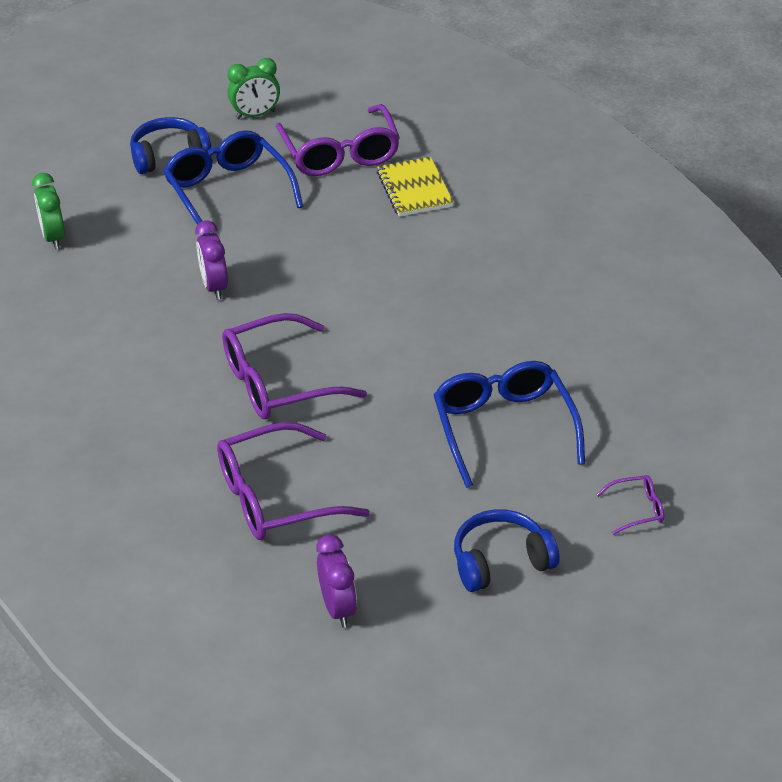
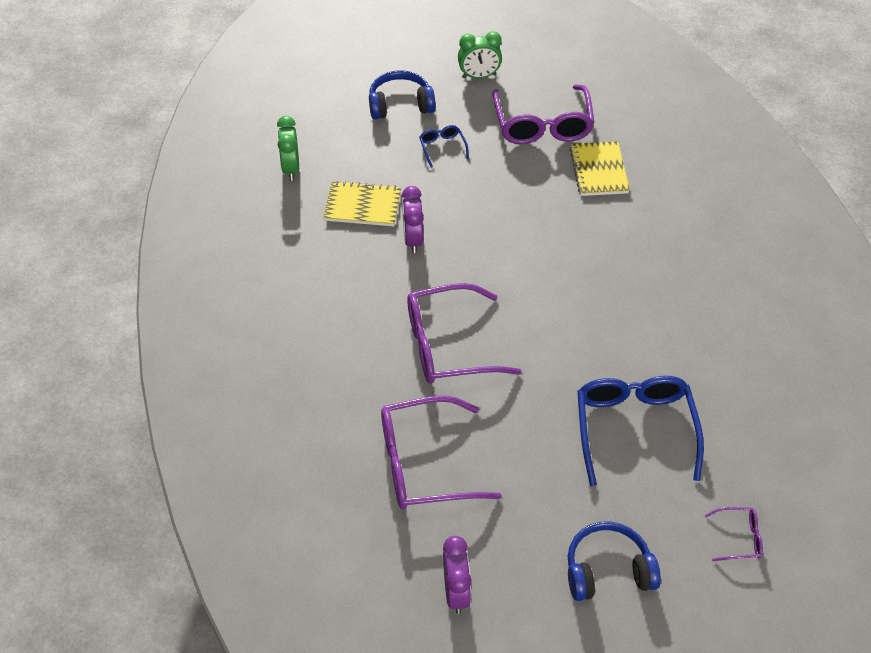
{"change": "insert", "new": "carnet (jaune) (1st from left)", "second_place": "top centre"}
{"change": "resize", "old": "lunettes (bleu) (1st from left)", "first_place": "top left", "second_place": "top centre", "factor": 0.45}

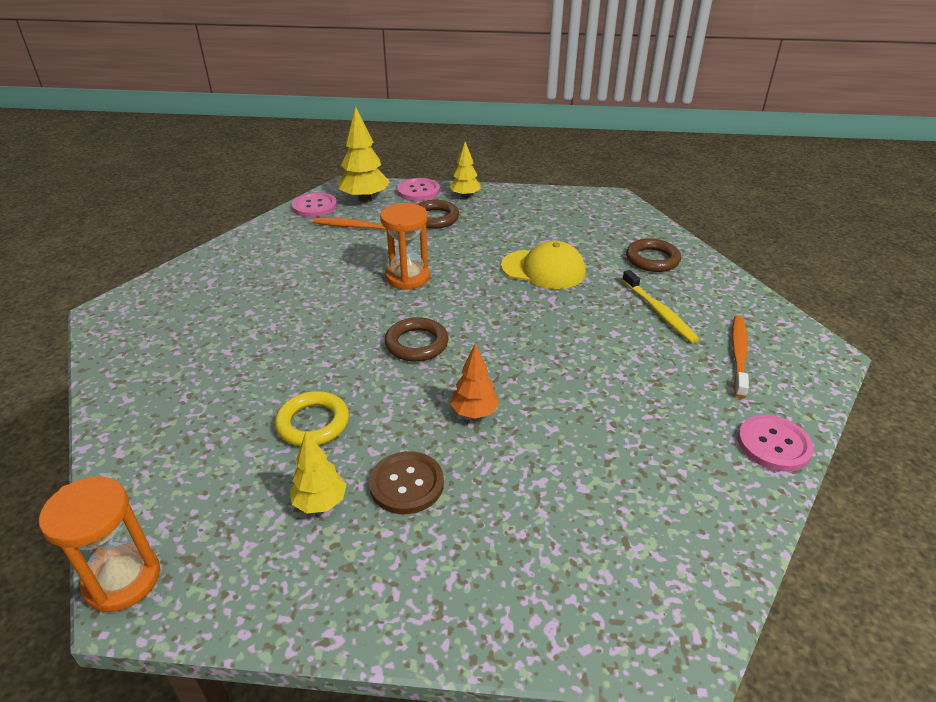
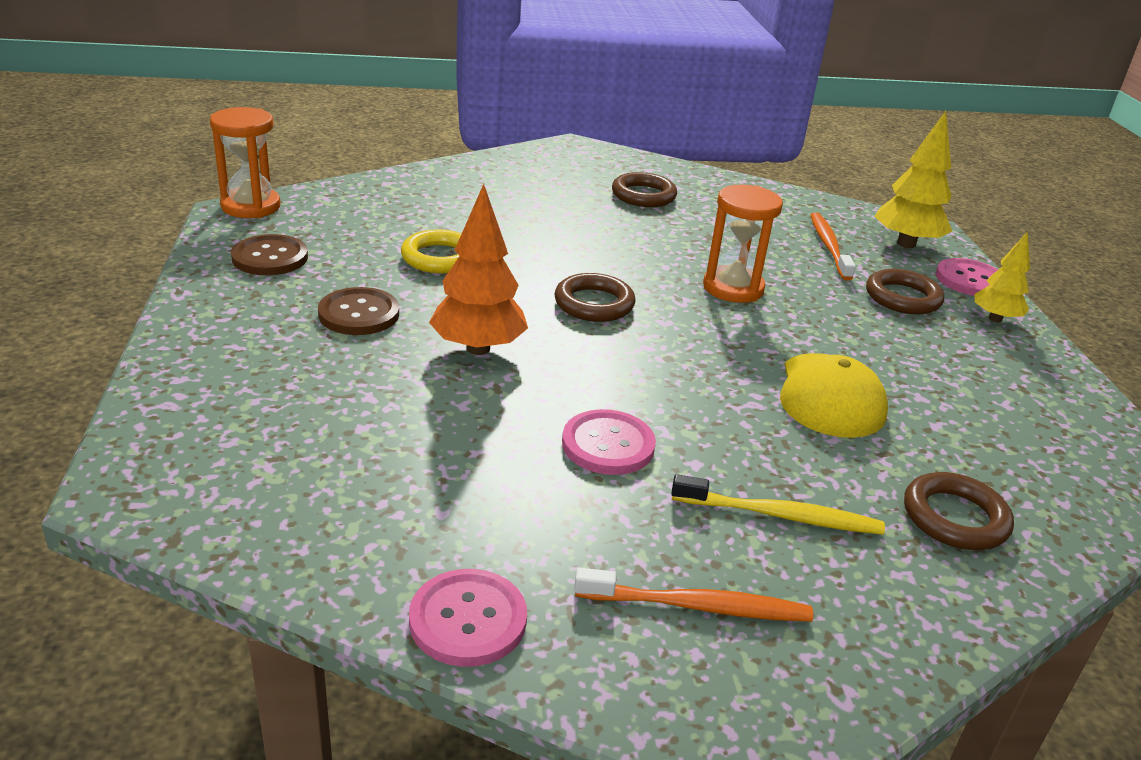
{"change": "delete", "old": "arbre (jaune) (1st from left)", "first_place": "bottom centre"}
{"change": "insert", "new": "bouton (marron) (1st from left)", "second_place": "middle left"}
{"change": "insert", "new": "anneau (marron) (2nd from left)", "second_place": "top centre"}
{"change": "move", "old": "bouton (rose) (1st from left in the first image)", "new": "bouton (rose) (2nd from left)", "first_place": "top centre", "second_place": "centre"}
{"change": "rotate", "old": "brosse à dents (jaune)", "first_place": "middle right", "second_place": "middle right", "degrees": -135}
{"change": "resize", "old": "arbre (orange)", "first_place": "centre", "second_place": "centre", "factor": 1.61}

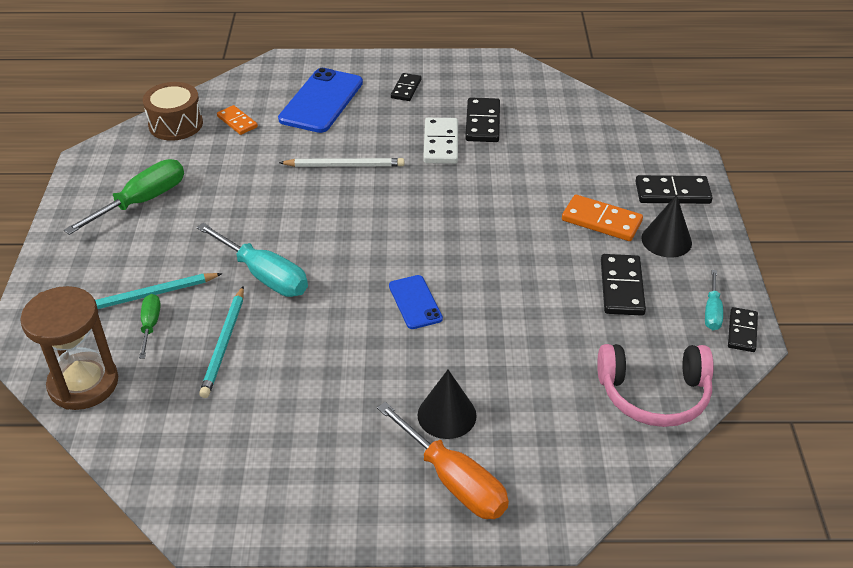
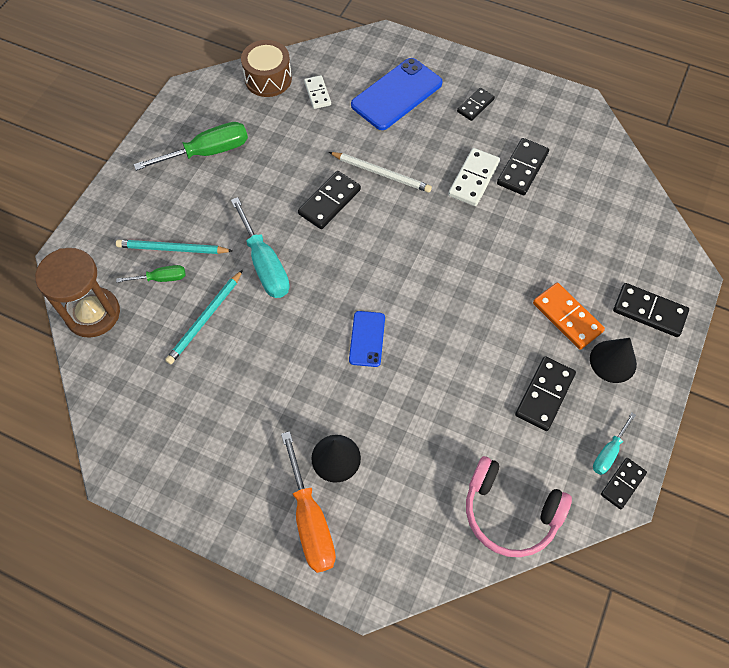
{"change": "insert", "new": "domino (noir) (1st from left)", "second_place": "top centre"}
{"change": "recolor", "old": "domino (orange) (1st from left)", "new": "domino (blanc) (1st from left)", "first_place": "top left", "second_place": "top centre"}
{"change": "rotate", "old": "tournevis (vert) (2nd from left in the first image)", "first_place": "middle left", "second_place": "middle left", "degrees": 60}

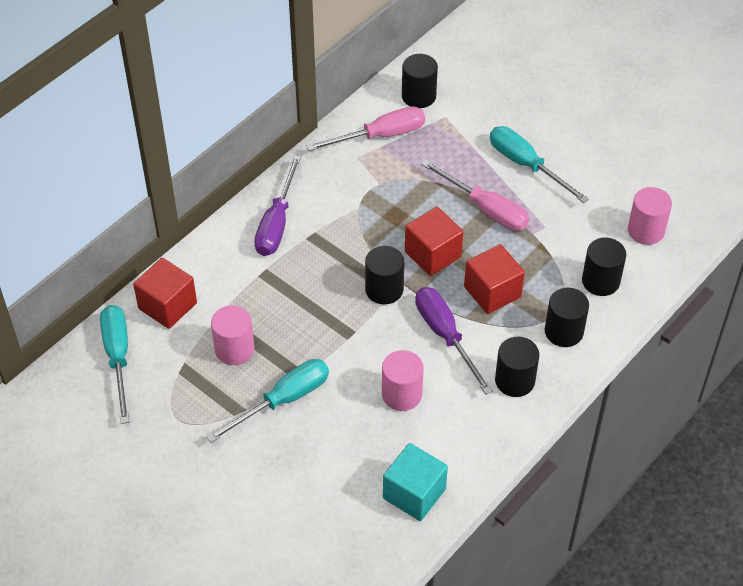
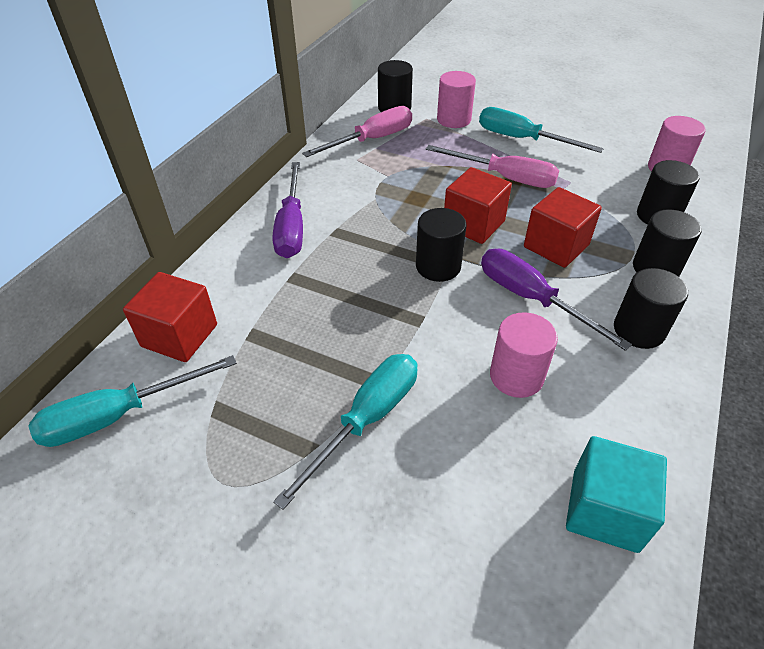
{"change": "move", "old": "cylindre (rose) (1st from left)", "first_place": "middle left", "second_place": "top centre"}
{"change": "rotate", "old": "tournevis (turquoise) (1st from left)", "first_place": "middle left", "second_place": "middle left", "degrees": -90}

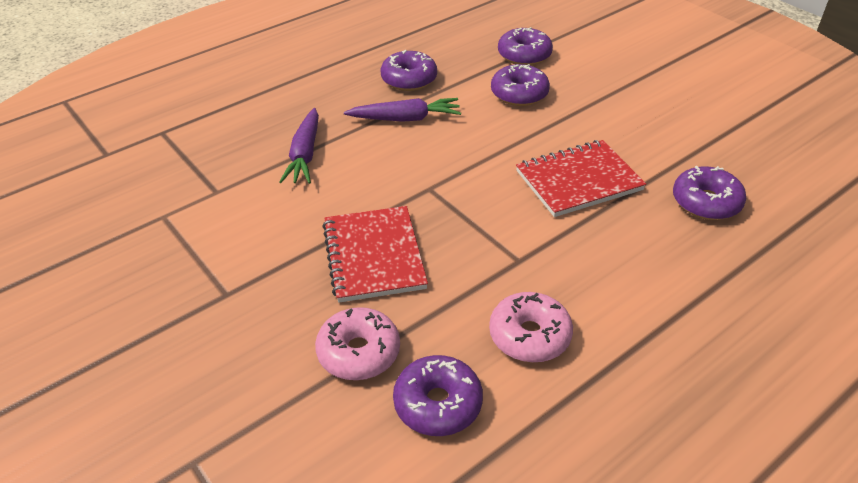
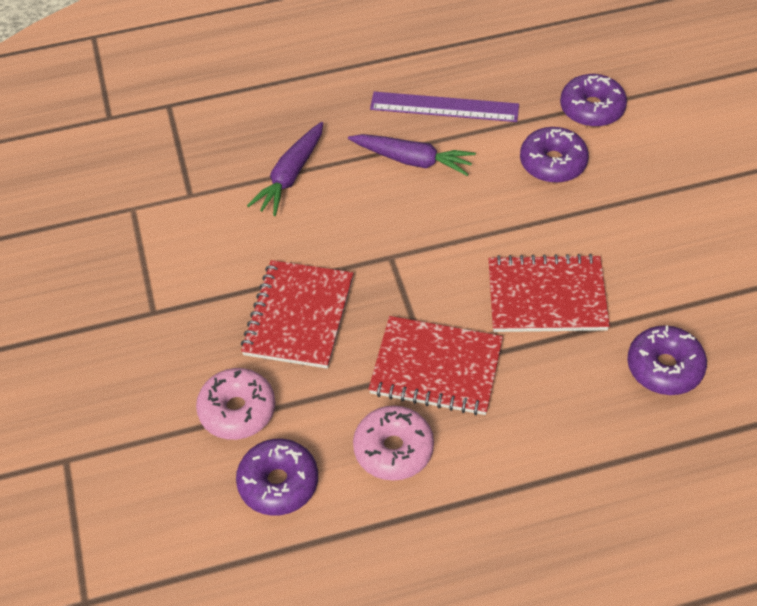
{"change": "insert", "new": "carnet (rouge) (2nd from left)", "second_place": "centre"}
{"change": "replace", "old": "beignet (violet) (1st from left)", "new": "règle (violet)", "first_place": "top centre", "second_place": "top centre"}

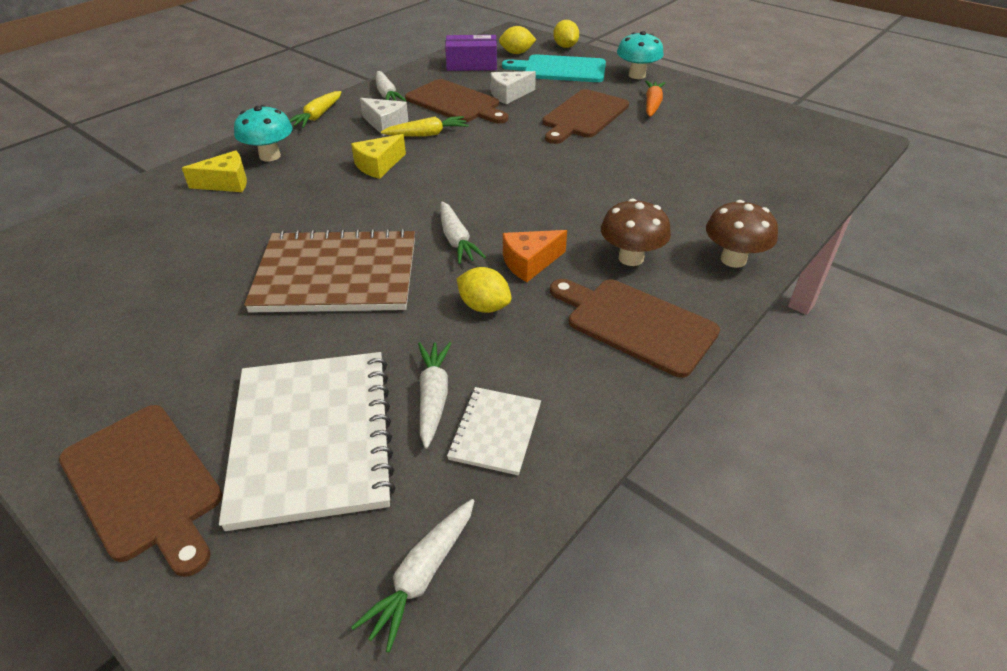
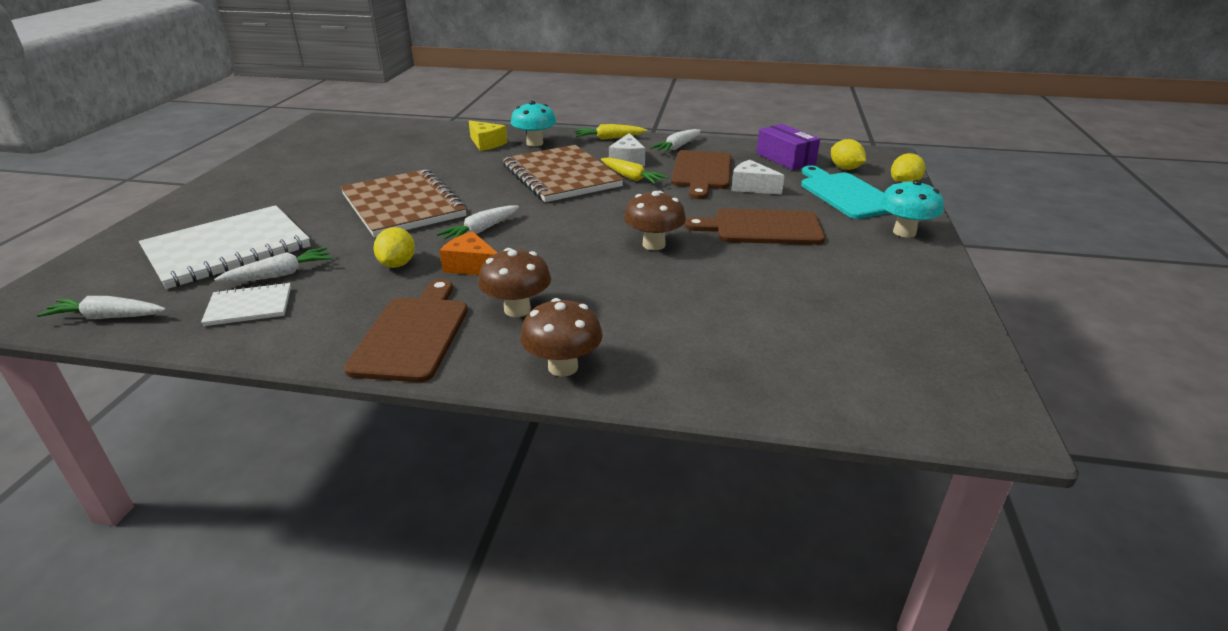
{"change": "delete", "old": "planche à découper (marron) (1st from left)", "first_place": "bottom left"}
{"change": "delete", "old": "carotte (orange)", "first_place": "top centre"}
{"change": "insert", "new": "champignon (marron) (3rd from left)", "second_place": "centre"}
{"change": "replace", "old": "fromage (jaune) (2nd from left)", "new": "carnet (marron) (2nd from left)", "first_place": "top centre", "second_place": "top centre"}

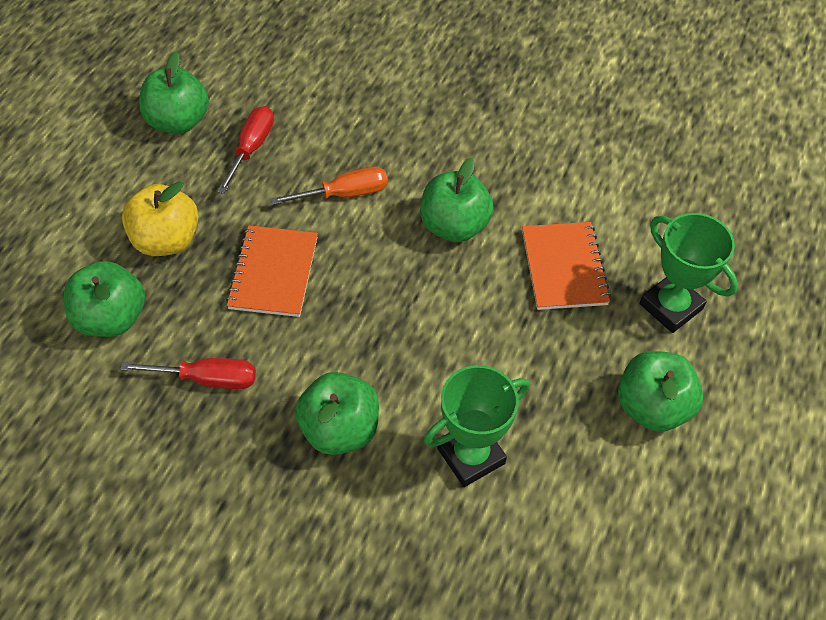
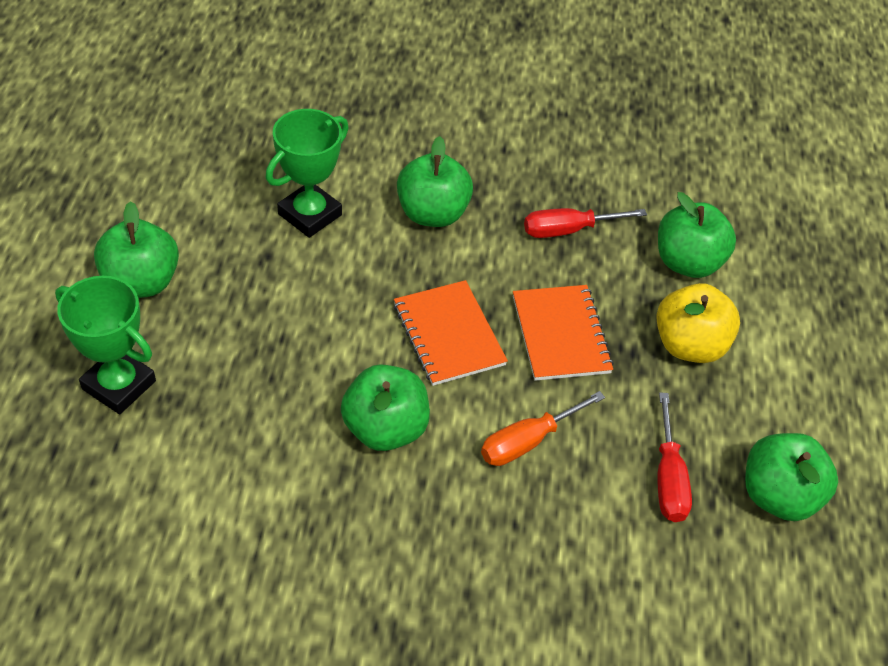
{"change": "move", "old": "carnet (orange) (2nd from left in the first image)", "new": "carnet (orange) (1st from left)", "first_place": "middle right", "second_place": "centre"}

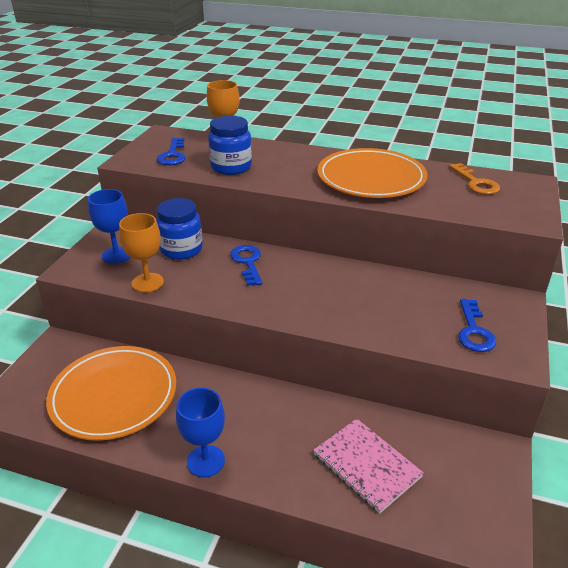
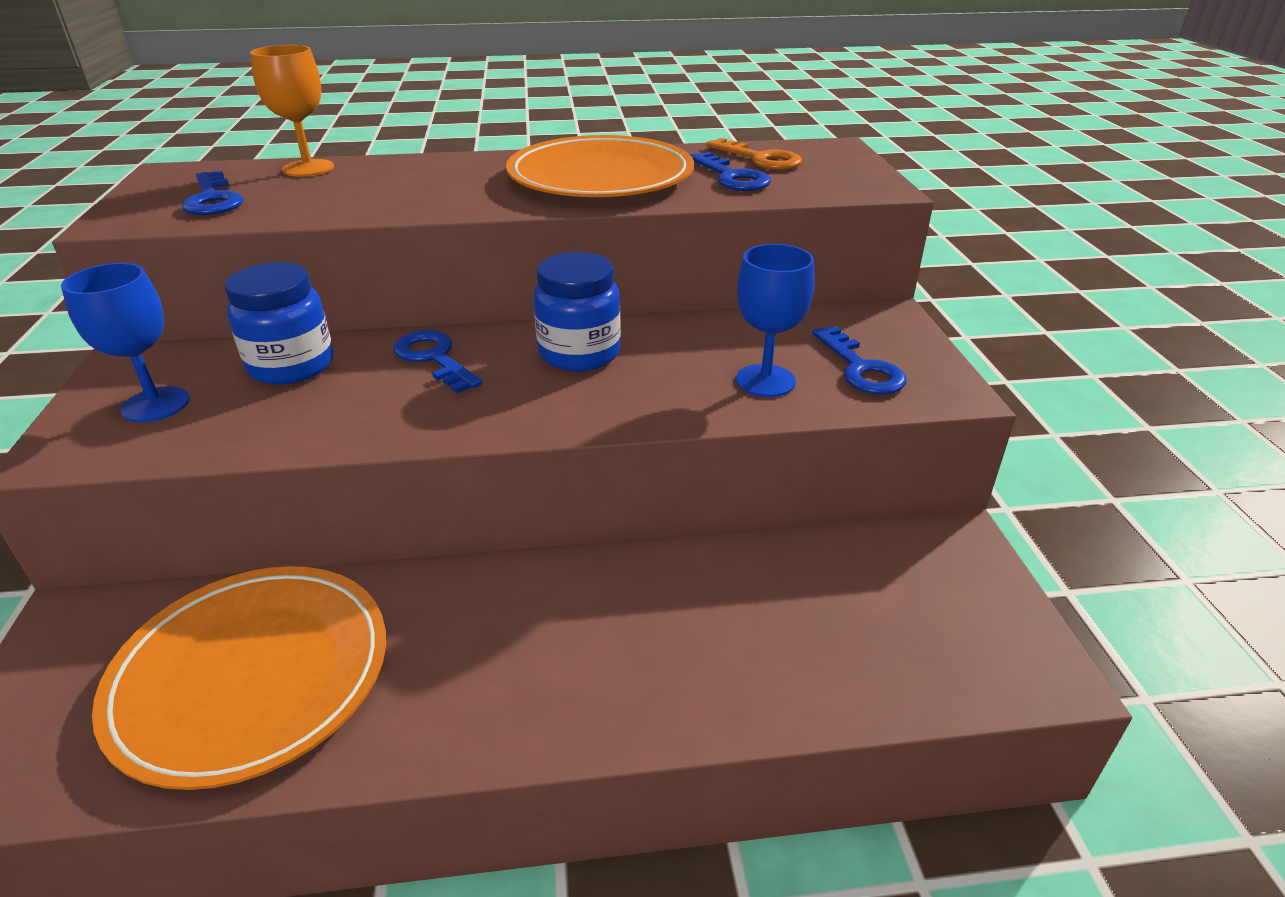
{"change": "delete", "old": "verre à pied (orange) (1st from left)", "first_place": "middle left"}
{"change": "delete", "old": "carnet (rose)", "first_place": "bottom centre"}
{"change": "insert", "new": "clé (bleu) (3rd from left)", "second_place": "top centre"}
{"change": "move", "old": "verre à pied (bleu) (2nd from left)", "first_place": "bottom centre", "second_place": "centre"}
{"change": "move", "old": "bocal (bleu) (2nd from left)", "first_place": "top centre", "second_place": "centre"}

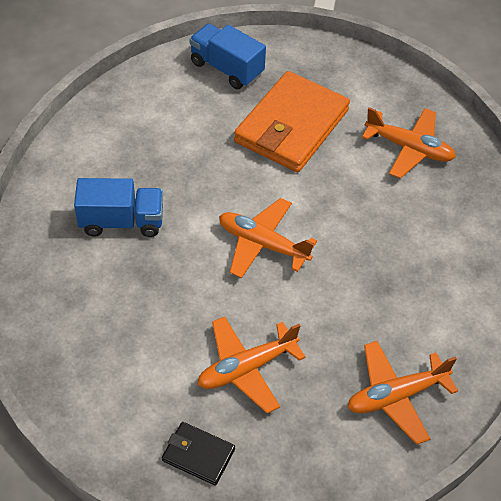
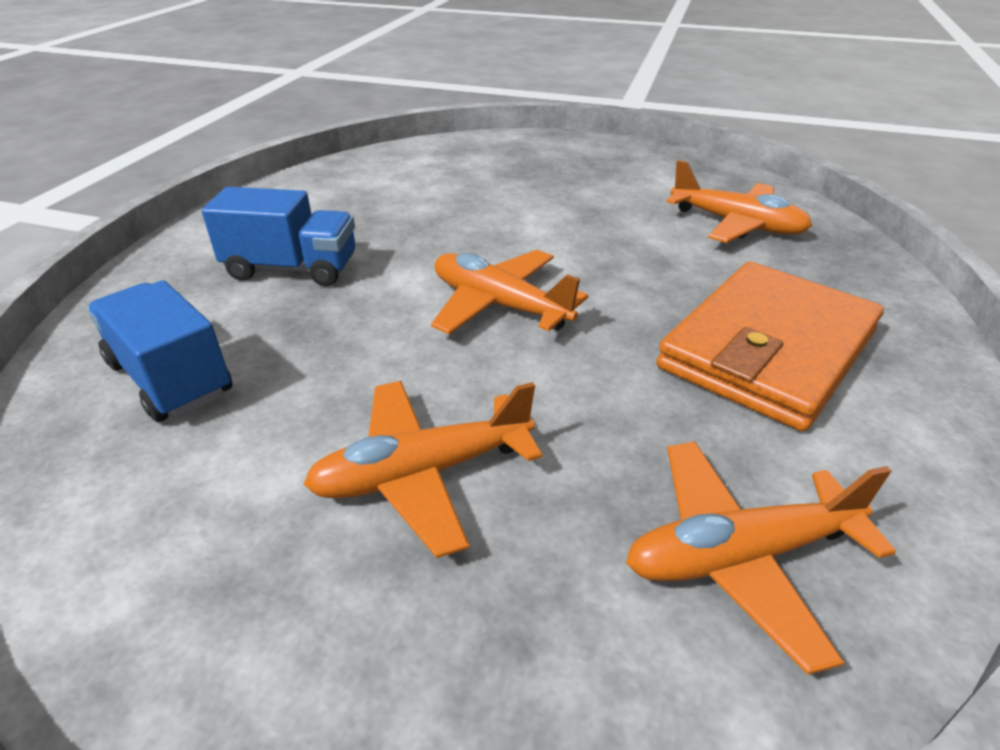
{"change": "delete", "old": "portefeuille (noir)", "first_place": "bottom centre"}
{"change": "move", "old": "camion (bleu) (2nd from left in the first image)", "new": "camion (bleu) (1st from left)", "first_place": "top centre", "second_place": "middle left"}
{"change": "move", "old": "portefeuille (orange)", "first_place": "top centre", "second_place": "middle right"}

